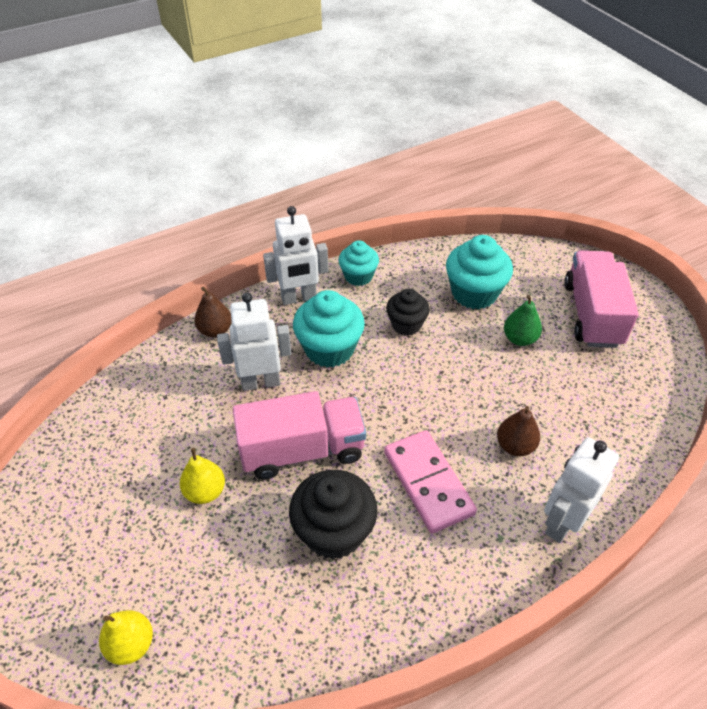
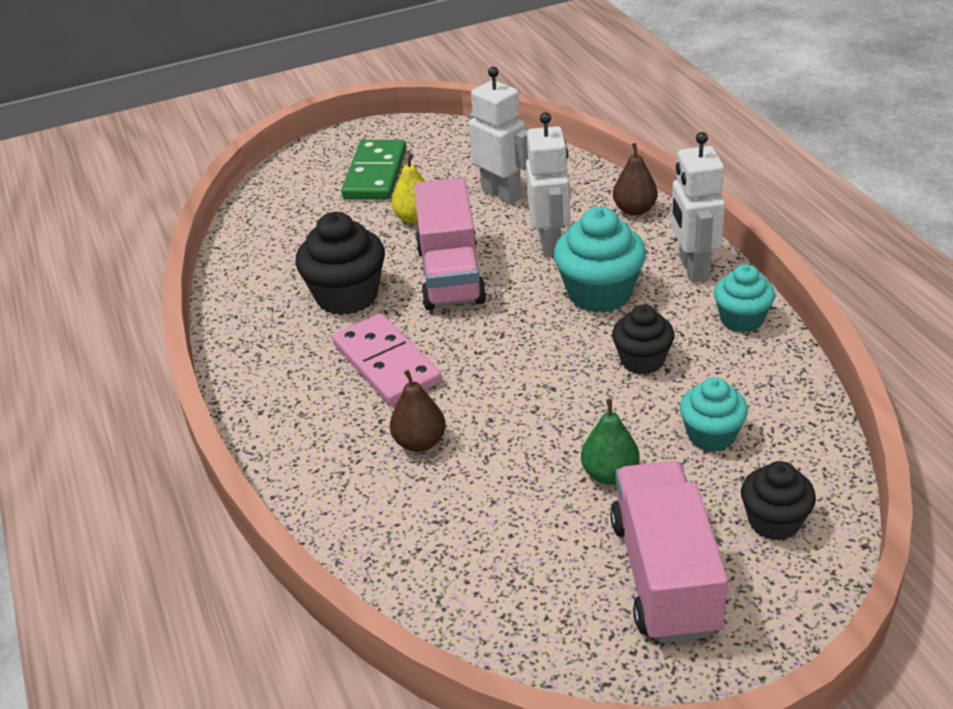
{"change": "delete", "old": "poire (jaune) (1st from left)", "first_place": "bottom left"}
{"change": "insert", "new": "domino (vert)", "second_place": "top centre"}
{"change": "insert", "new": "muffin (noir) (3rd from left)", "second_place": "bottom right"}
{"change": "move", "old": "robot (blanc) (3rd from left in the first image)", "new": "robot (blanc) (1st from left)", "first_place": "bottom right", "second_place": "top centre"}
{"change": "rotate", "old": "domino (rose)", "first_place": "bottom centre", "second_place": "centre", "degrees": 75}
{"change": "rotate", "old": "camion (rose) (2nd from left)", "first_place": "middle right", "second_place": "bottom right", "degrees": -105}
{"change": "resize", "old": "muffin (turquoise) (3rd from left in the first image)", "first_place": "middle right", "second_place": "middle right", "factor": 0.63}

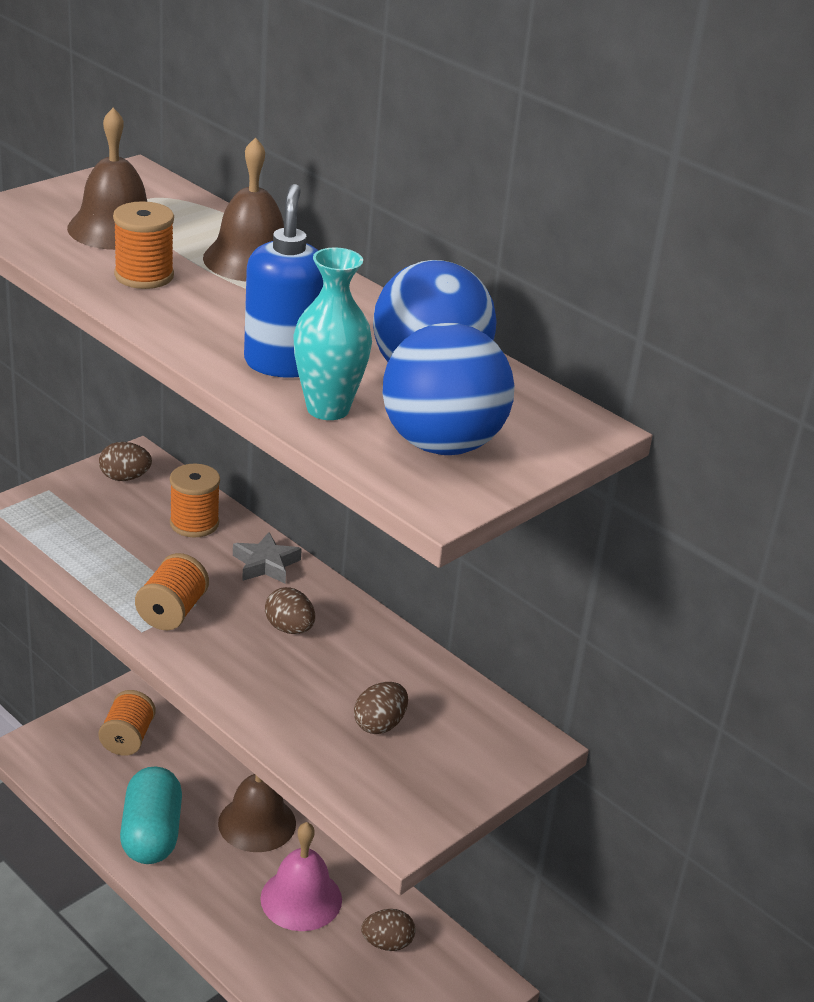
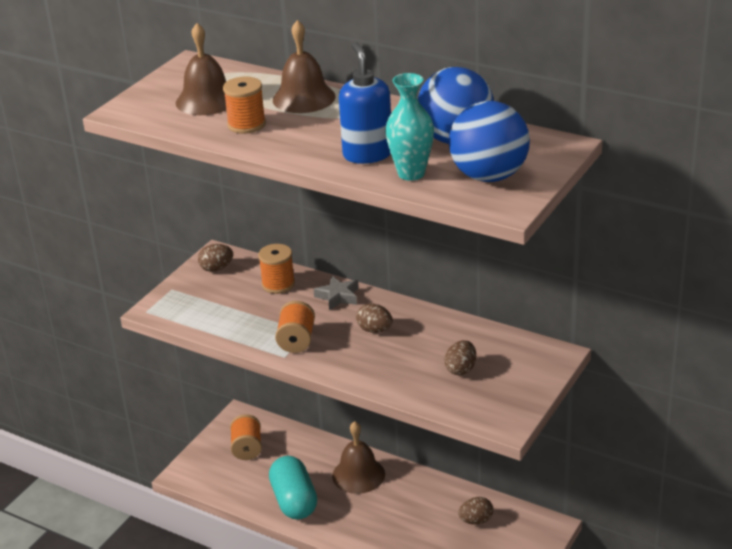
{"change": "delete", "old": "cloche (rose)", "first_place": "bottom centre"}

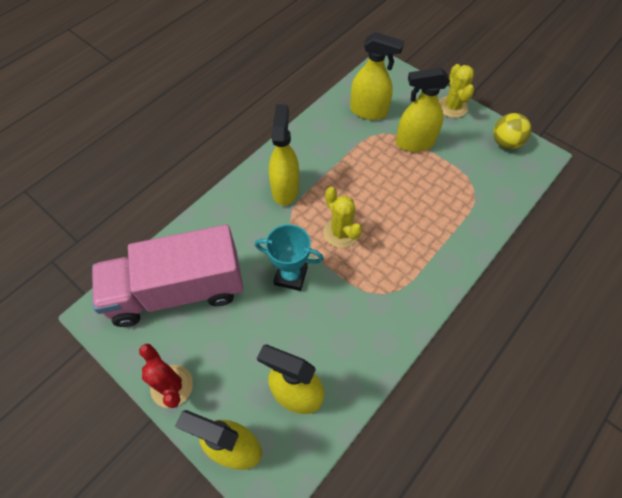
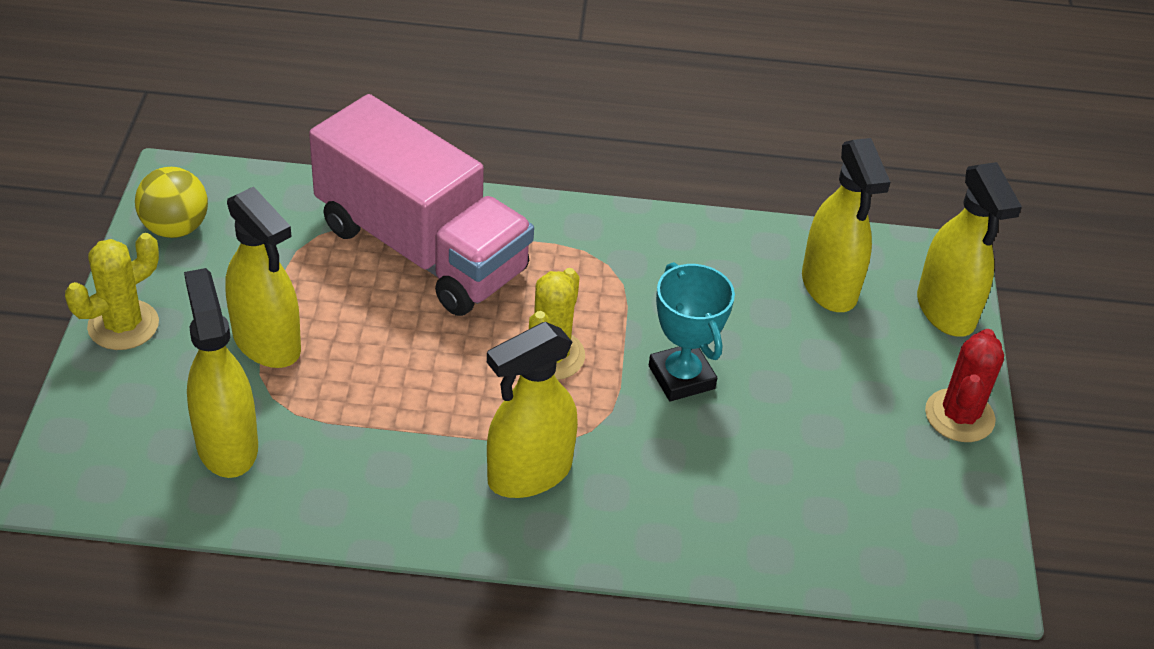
{"change": "move", "old": "camion (rose)", "first_place": "middle left", "second_place": "top centre"}

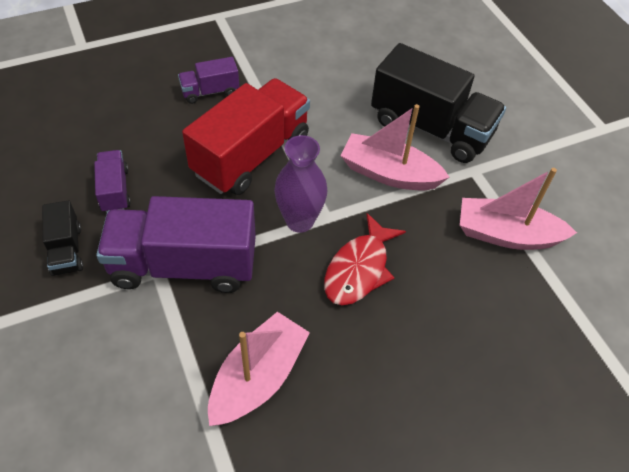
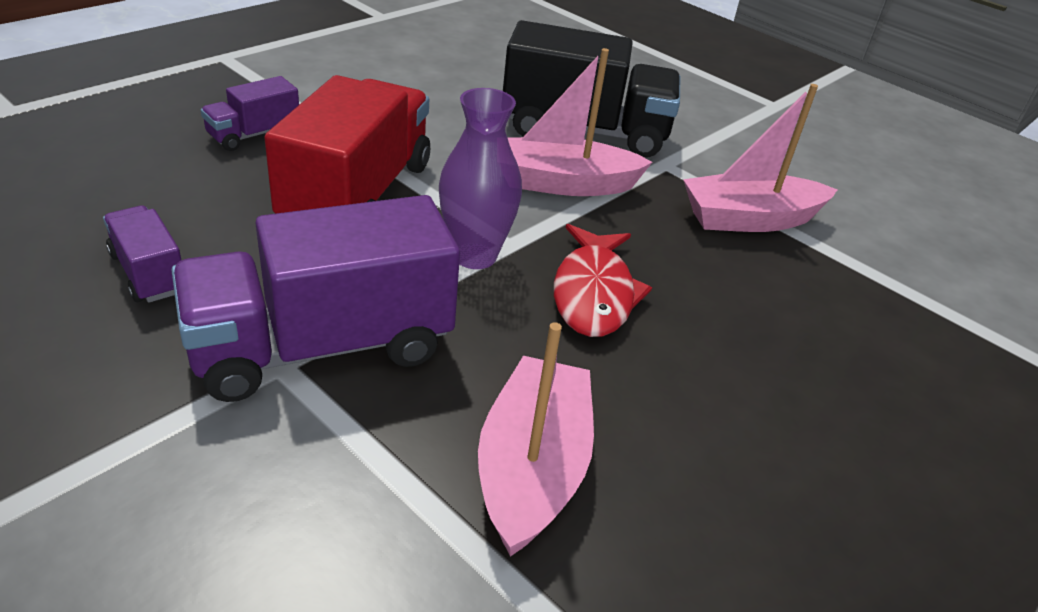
{"change": "delete", "old": "camion (noir) (1st from left)", "first_place": "middle left"}

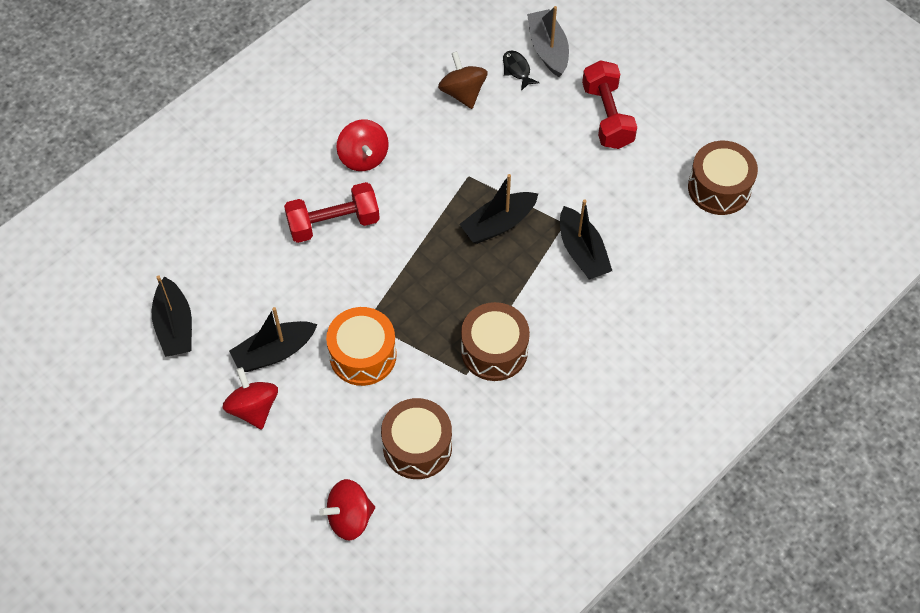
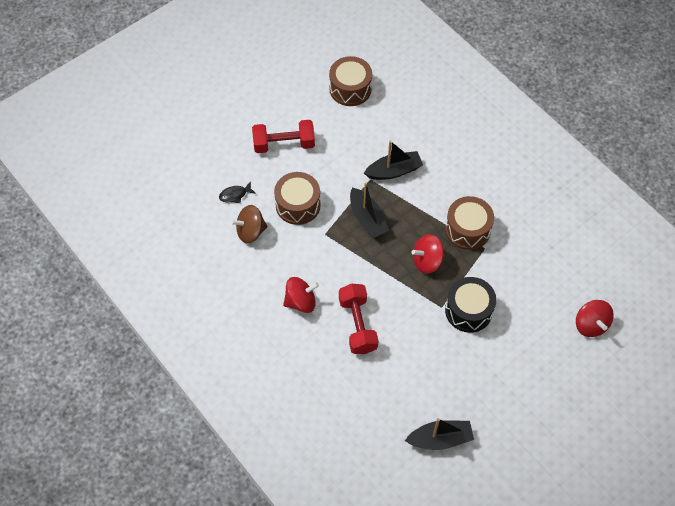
{"change": "delete", "old": "bateau (noir) (2nd from left)", "first_place": "middle left"}
{"change": "delete", "old": "bateau (gris)", "first_place": "top centre"}
{"change": "move", "old": "toupie (rouge) (1st from left in the first image)", "new": "toupie (rouge) (2nd from left)", "first_place": "middle left", "second_place": "centre"}
{"change": "move", "old": "tambour (marron) (1st from left)", "first_place": "bottom centre", "second_place": "centre"}
{"change": "recolor", "old": "tambour (orange)", "new": "tambour (noir)", "first_place": "centre", "second_place": "middle right"}

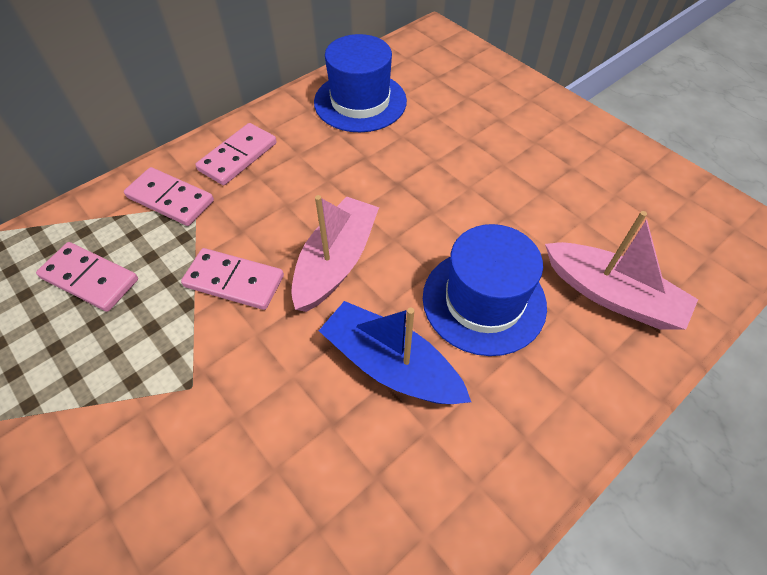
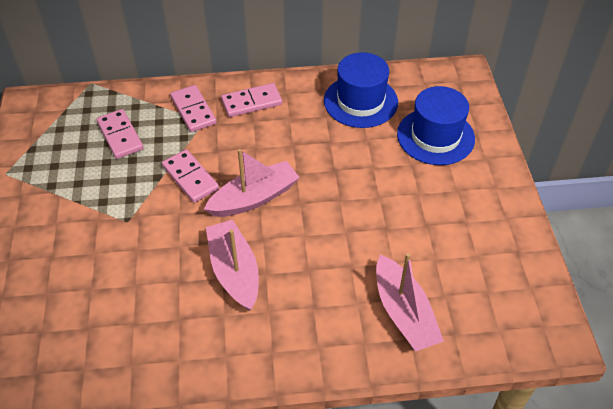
{"change": "move", "old": "chapeau (bleu) (2nd from left)", "first_place": "centre", "second_place": "top right"}
{"change": "recolor", "old": "bateau (bleu)", "new": "bateau (rose) (1st from left)", "first_place": "centre", "second_place": "centre"}

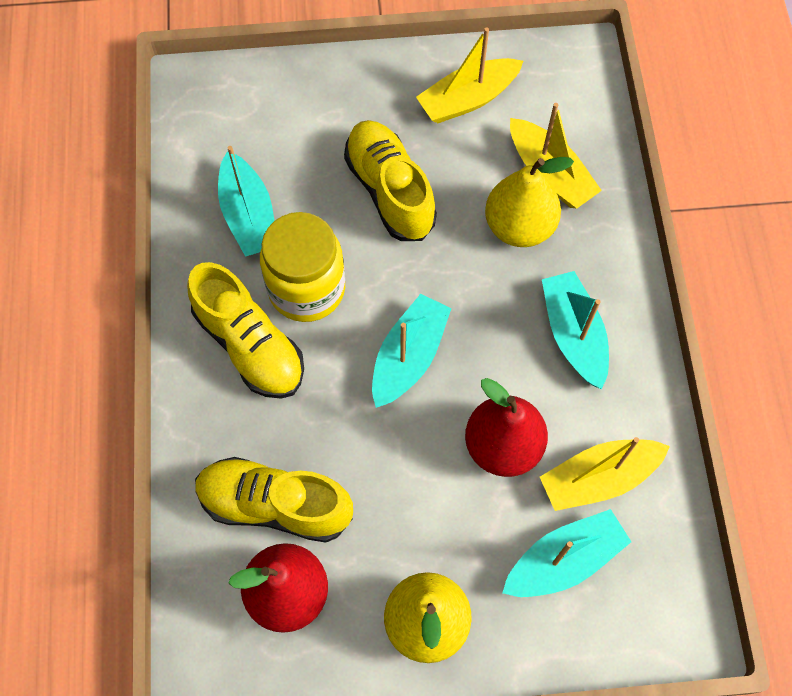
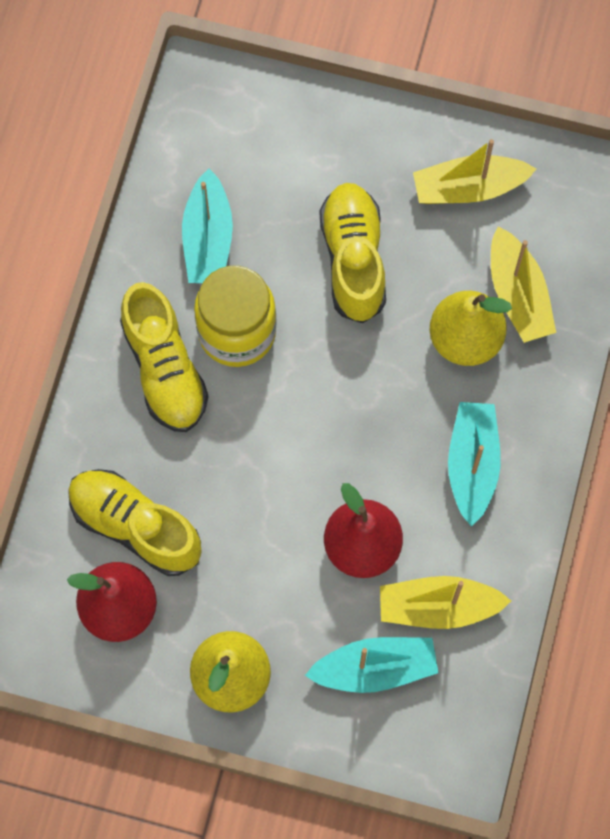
{"change": "delete", "old": "bateau (turquoise) (2nd from left)", "first_place": "centre"}

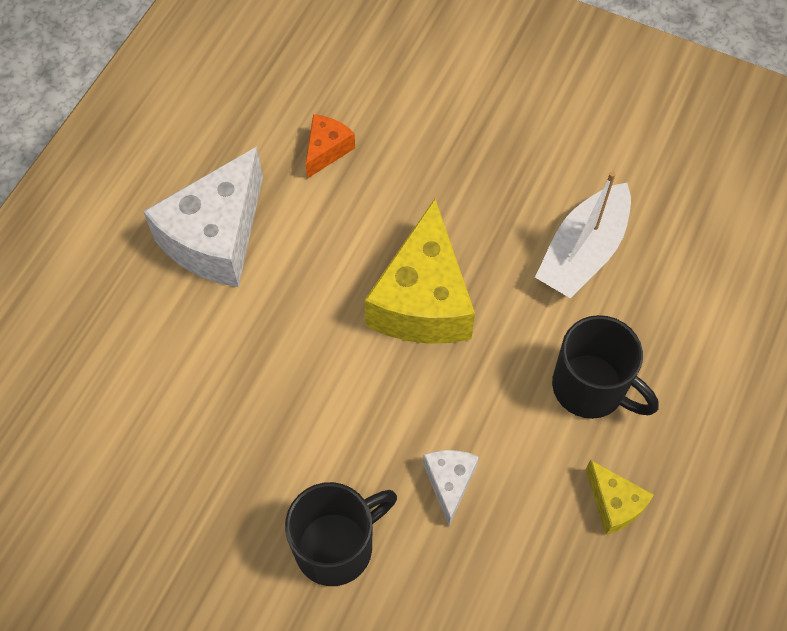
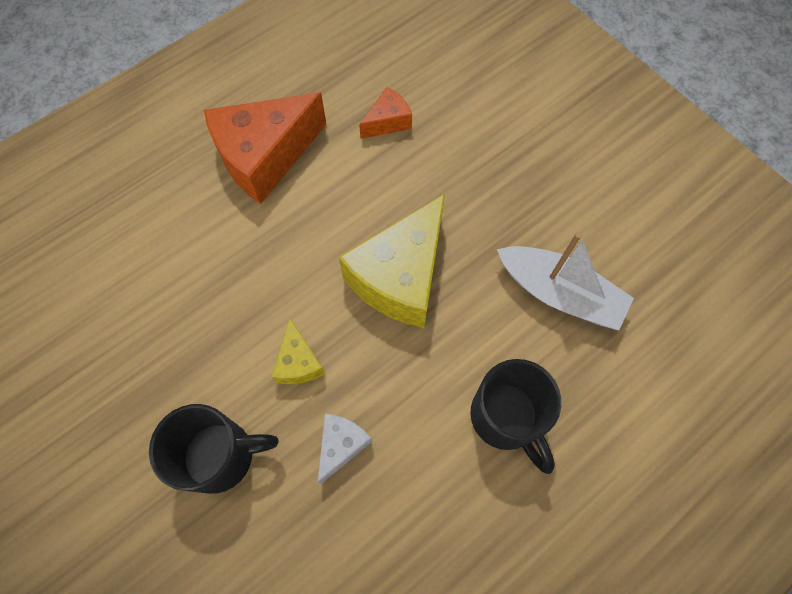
{"change": "move", "old": "fromage (jaune) (2nd from left in the first image)", "new": "fromage (jaune) (1st from left)", "first_place": "bottom right", "second_place": "centre"}
{"change": "recolor", "old": "fromage (blanc) (1st from left)", "new": "fromage (orange) (1st from left)", "first_place": "middle left", "second_place": "top centre"}
{"change": "rotate", "old": "bateau (blanc)", "first_place": "middle right", "second_place": "middle right", "degrees": -120}

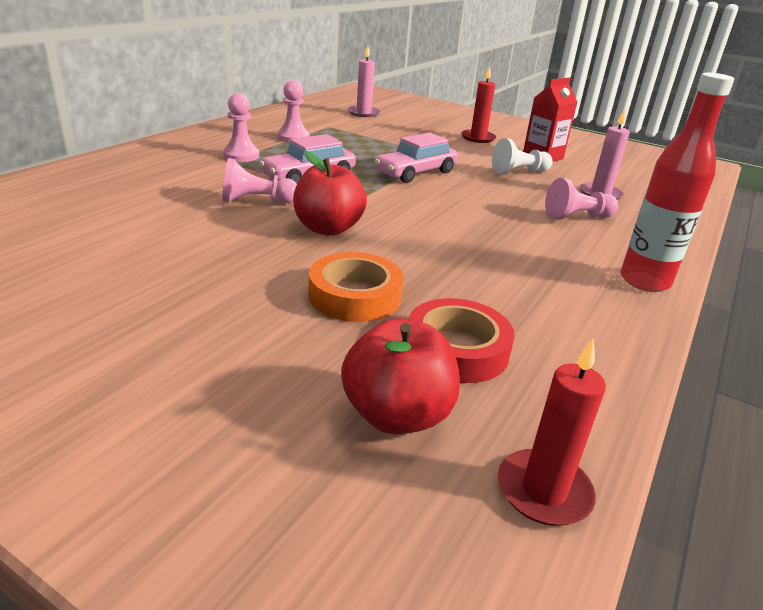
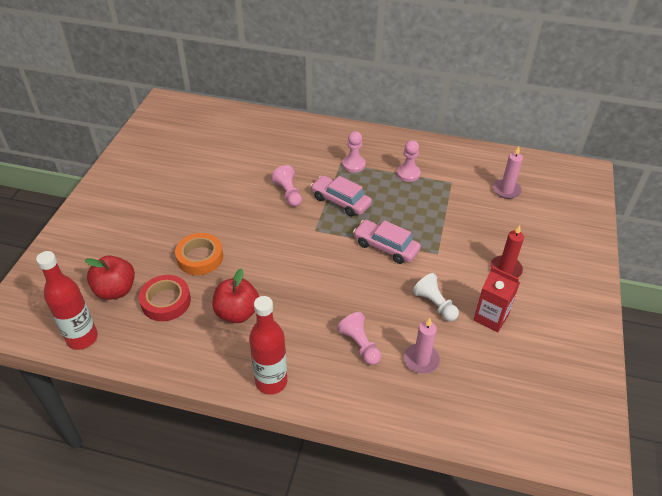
{"change": "move", "old": "pomme (rouge) (1st from left in the first image)", "new": "pomme (rouge) (2nd from left)", "first_place": "top centre", "second_place": "centre"}
{"change": "replace", "old": "bougie (rouge) (2nd from left)", "new": "bouteille (rouge) (1st from left)", "first_place": "bottom right", "second_place": "middle left"}

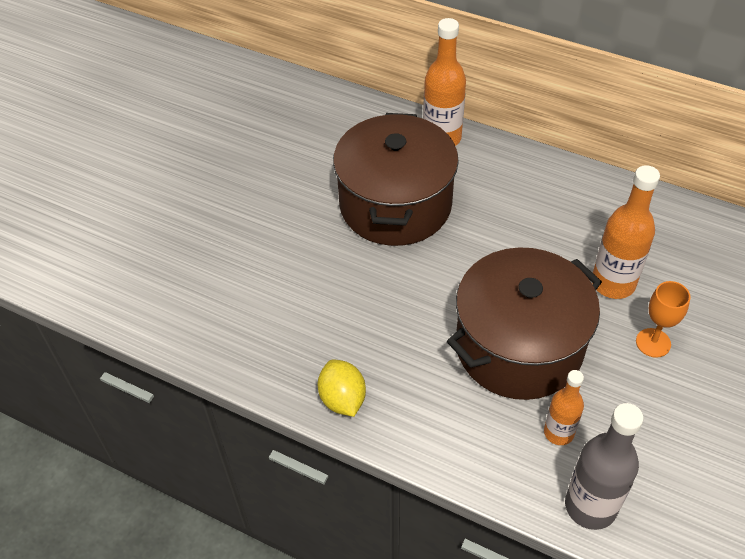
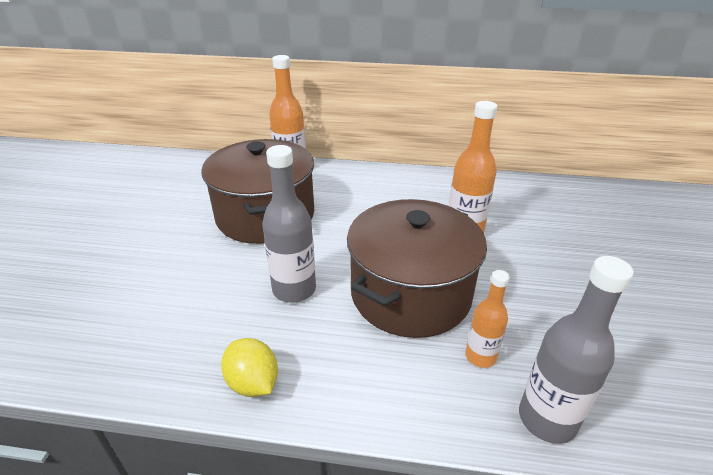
{"change": "delete", "old": "verre à pied (orange)", "first_place": "middle right"}
{"change": "insert", "new": "bouteille (gris) (1st from left)", "second_place": "centre"}

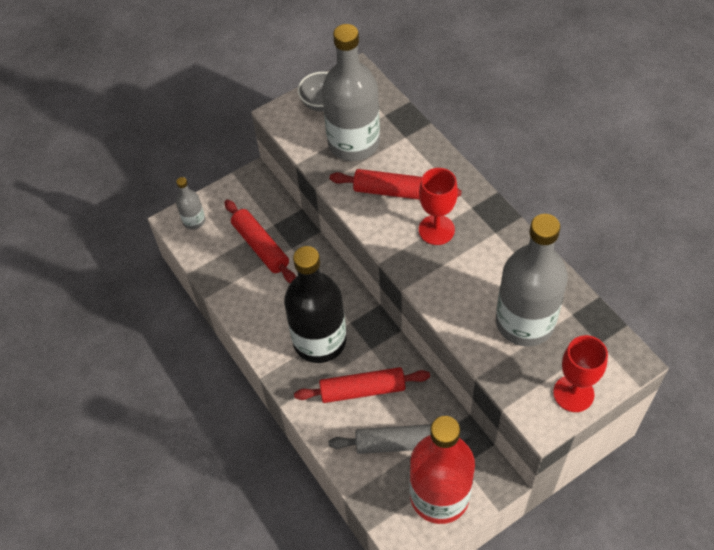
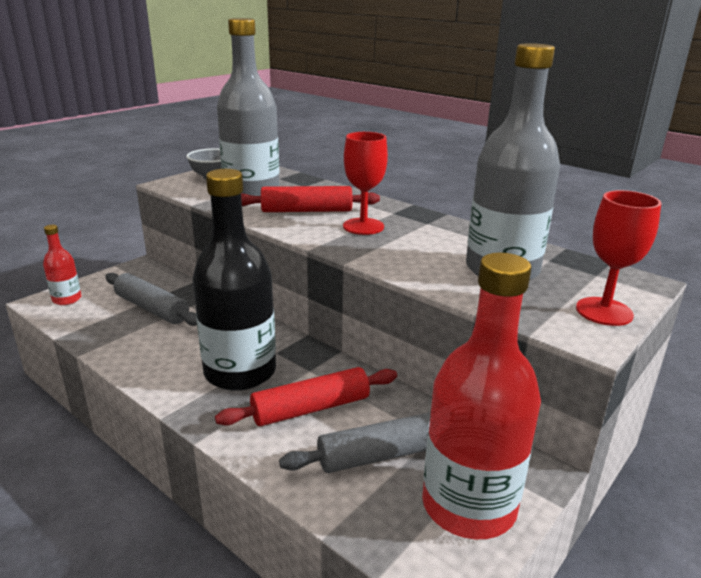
{"change": "recolor", "old": "bouteille (gris) (1st from left)", "new": "bouteille (rouge) (1st from left)", "first_place": "middle left", "second_place": "middle left"}
{"change": "recolor", "old": "rouleau à pâtisserie (rouge) (1st from left)", "new": "rouleau à pâtisserie (gris) (1st from left)", "first_place": "centre", "second_place": "middle left"}

